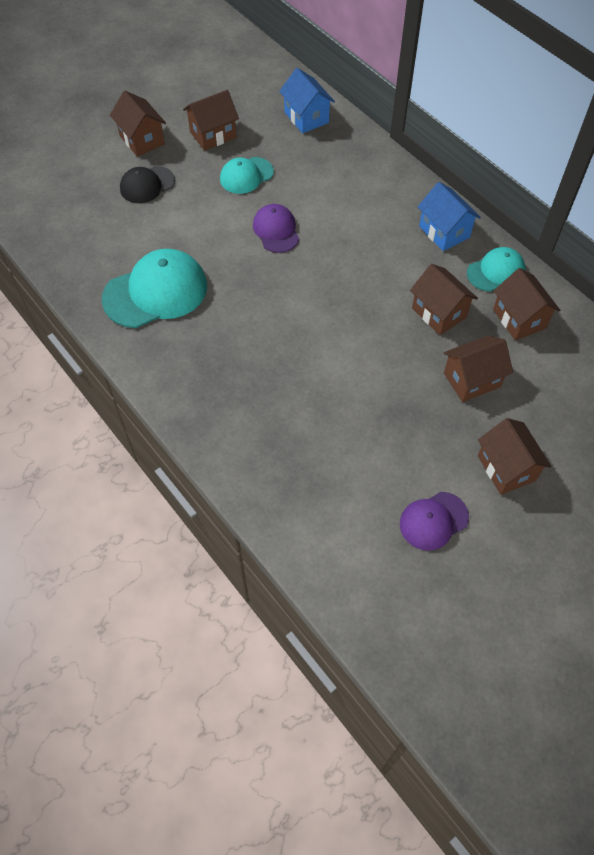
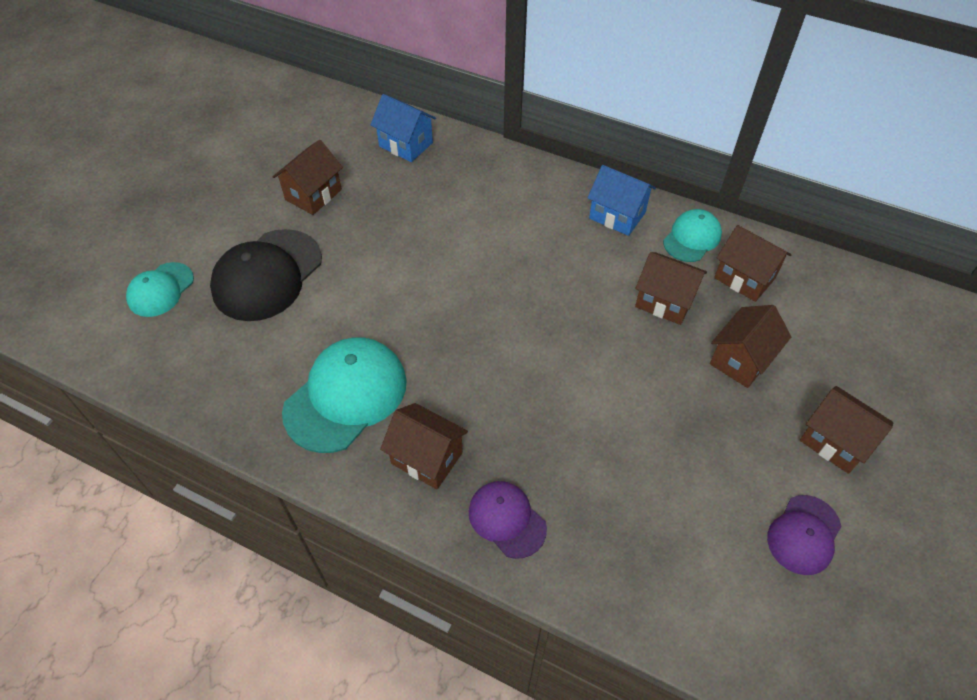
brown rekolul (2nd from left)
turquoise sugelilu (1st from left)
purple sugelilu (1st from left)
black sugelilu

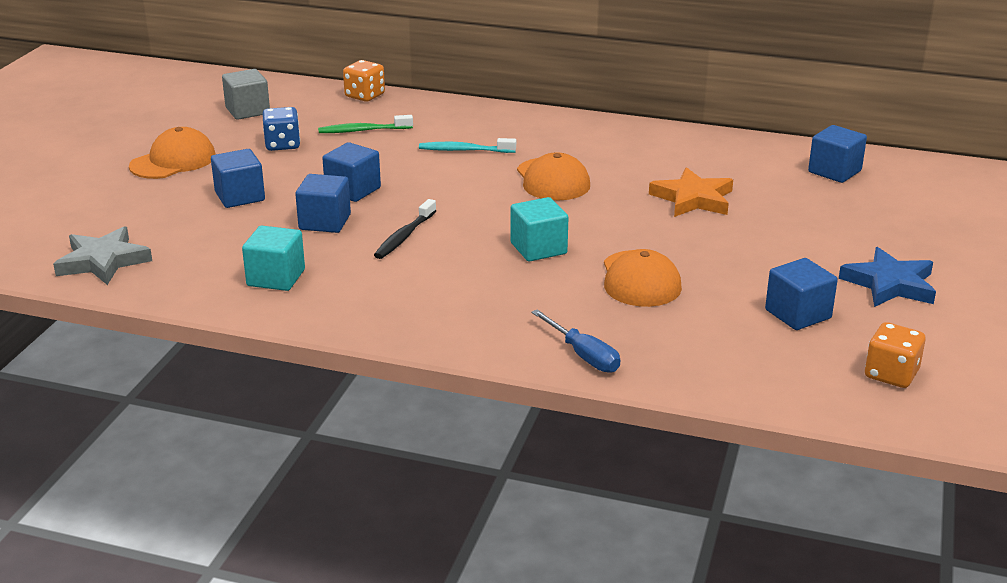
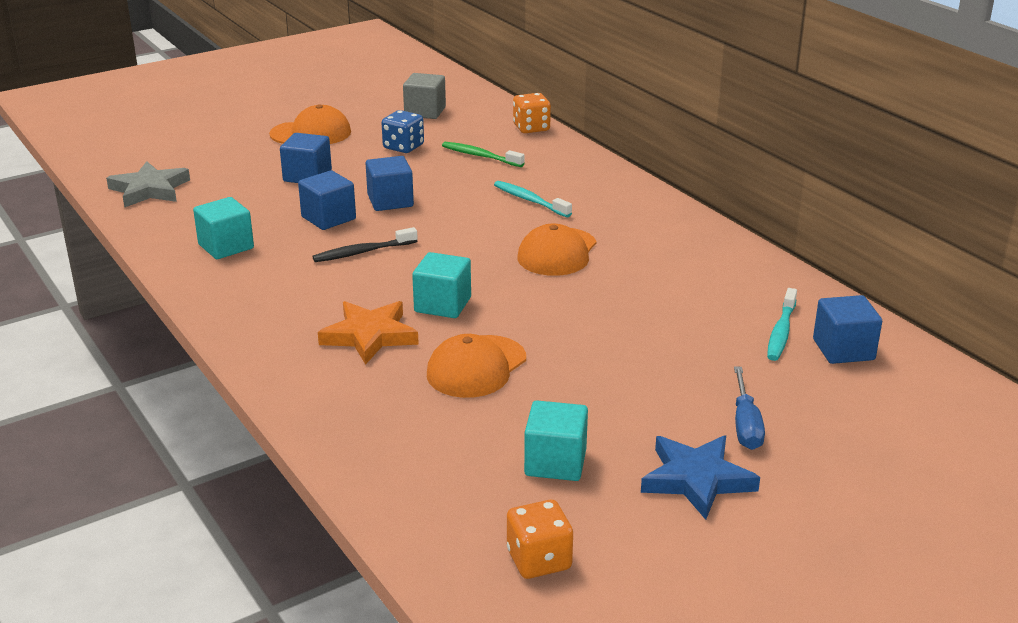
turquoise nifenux (2nd from left)
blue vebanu
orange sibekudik
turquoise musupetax (3rd from left)

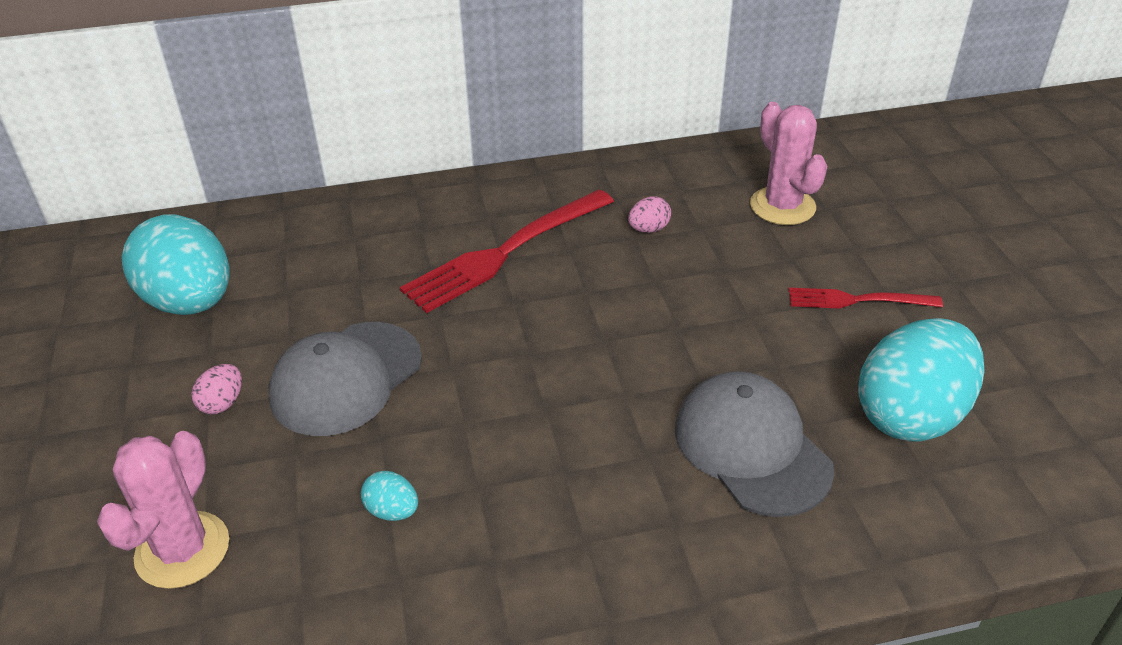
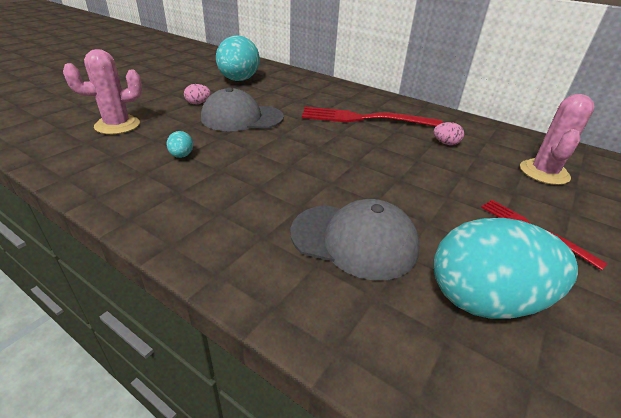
grey sugelilu (2nd from left)

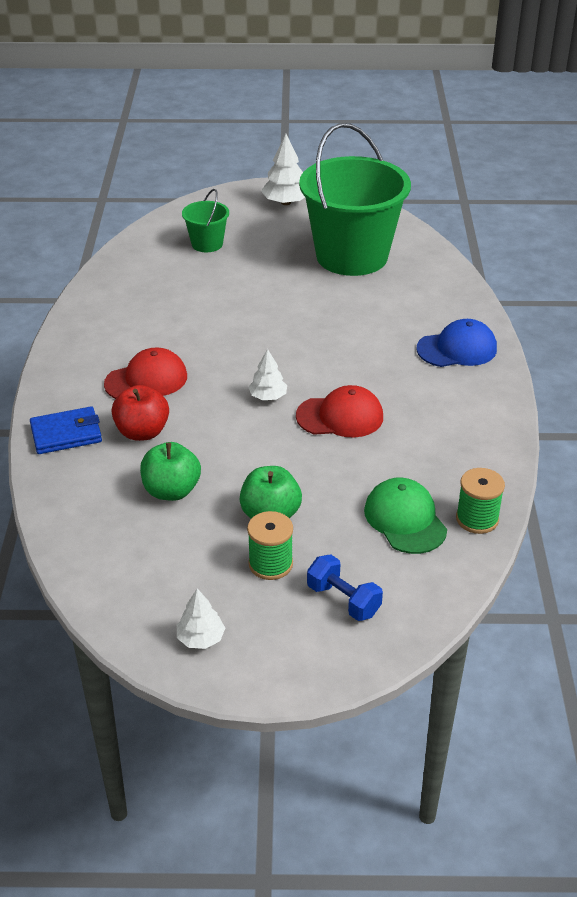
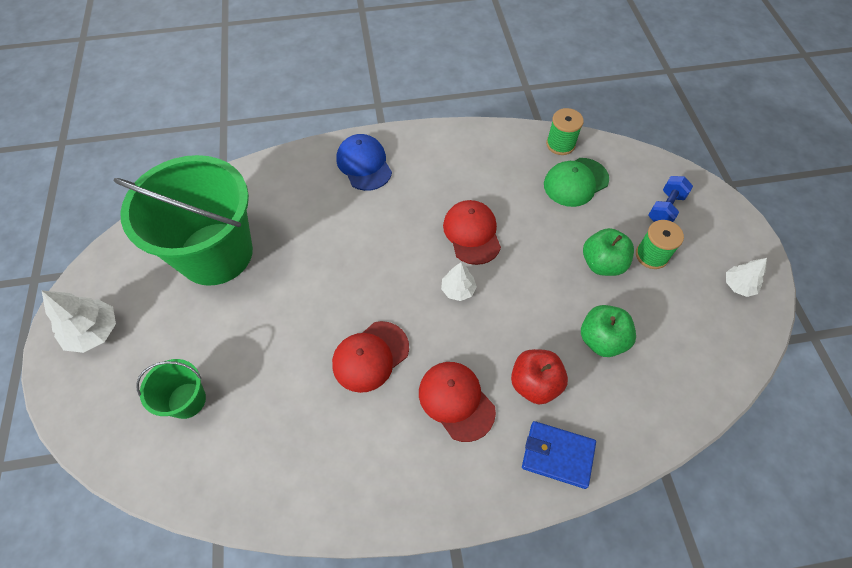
red sugelilu (1st from left)
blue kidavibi

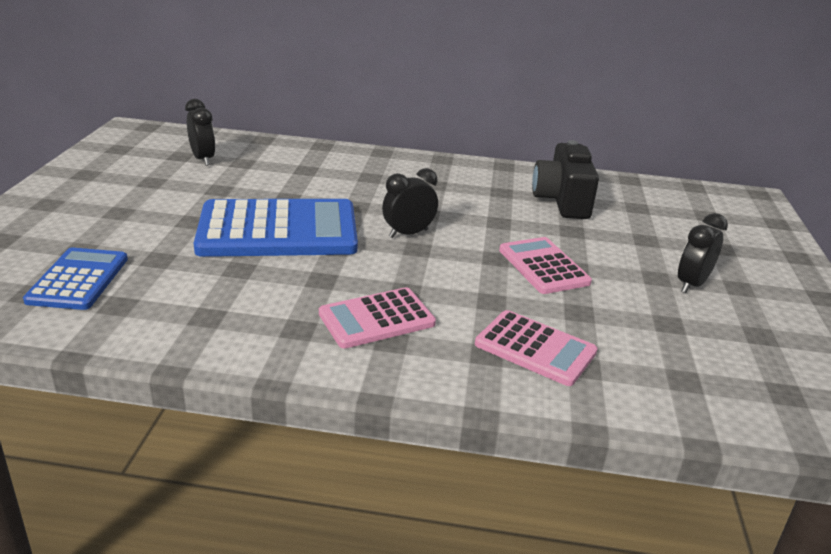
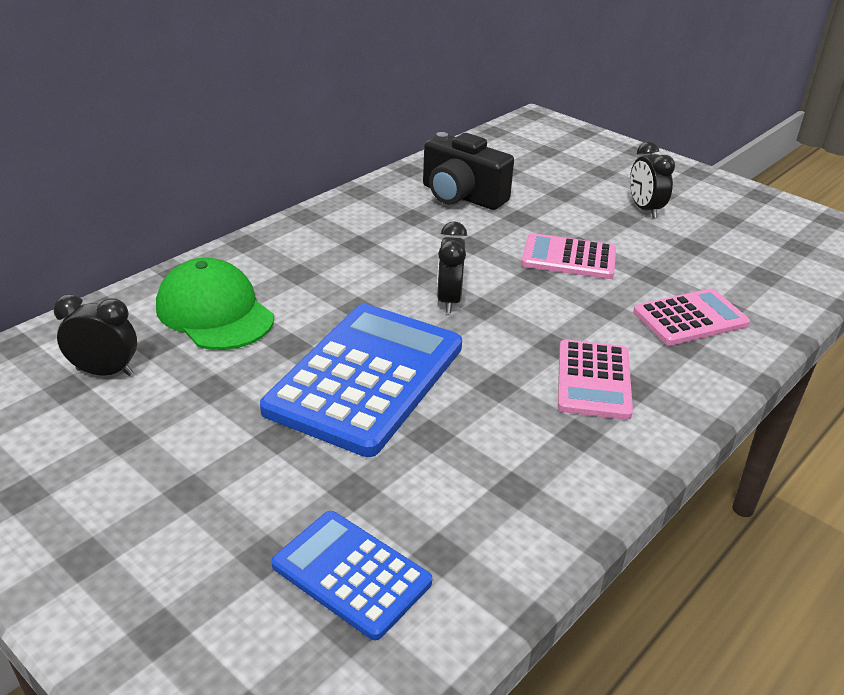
green sugelilu

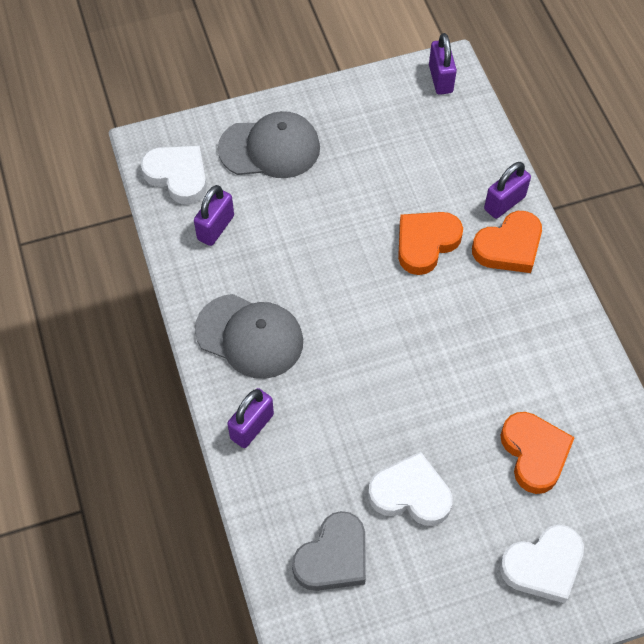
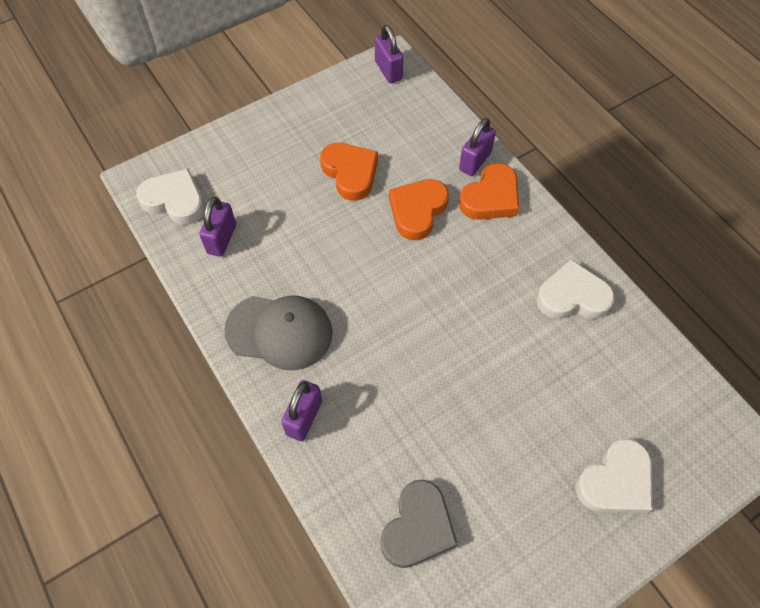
grey sugelilu (2nd from left in the first image)
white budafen (2nd from left)
orange budafen (1st from left)

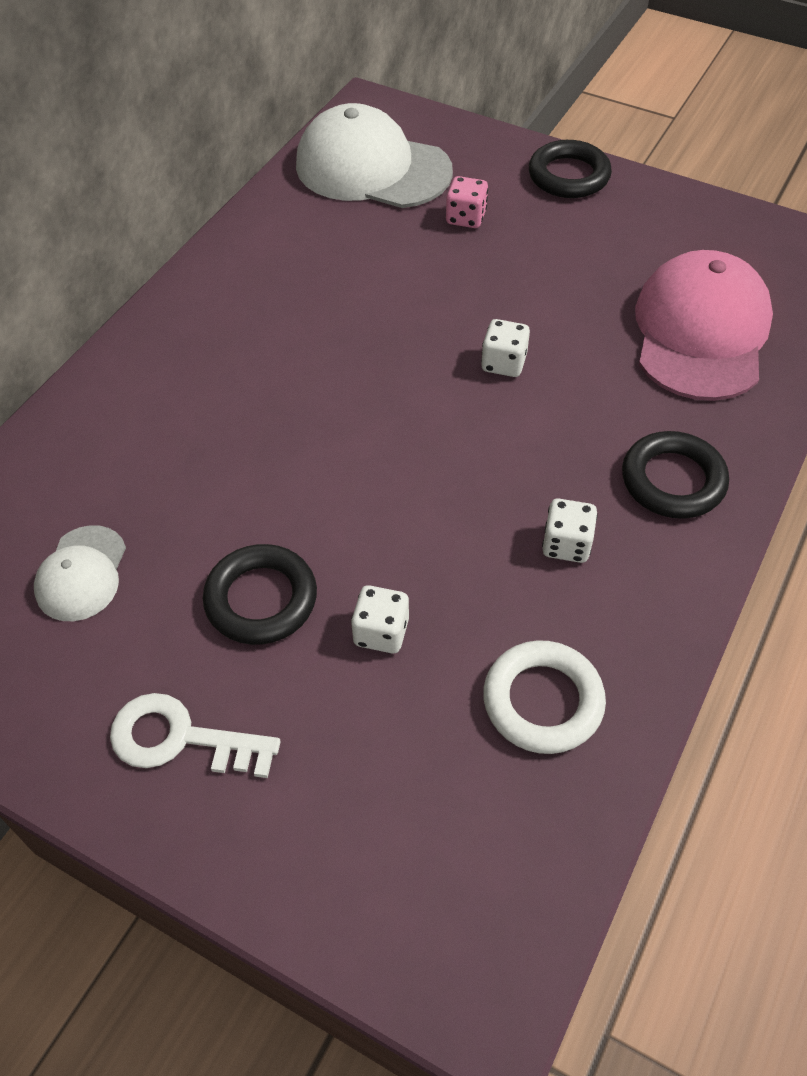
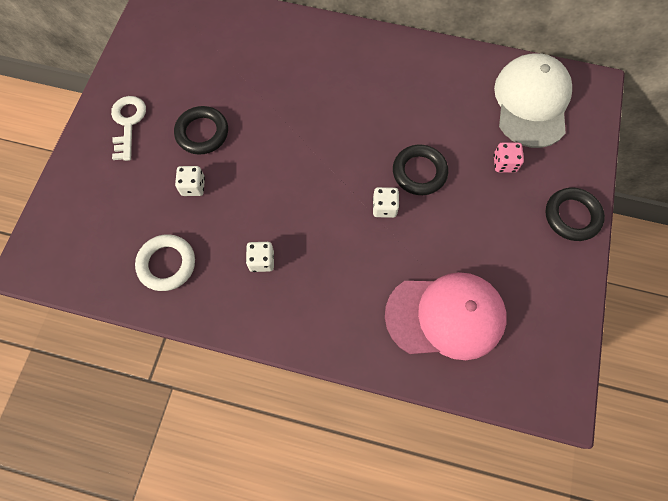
white sugelilu (1st from left in the first image)
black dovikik (2nd from left)

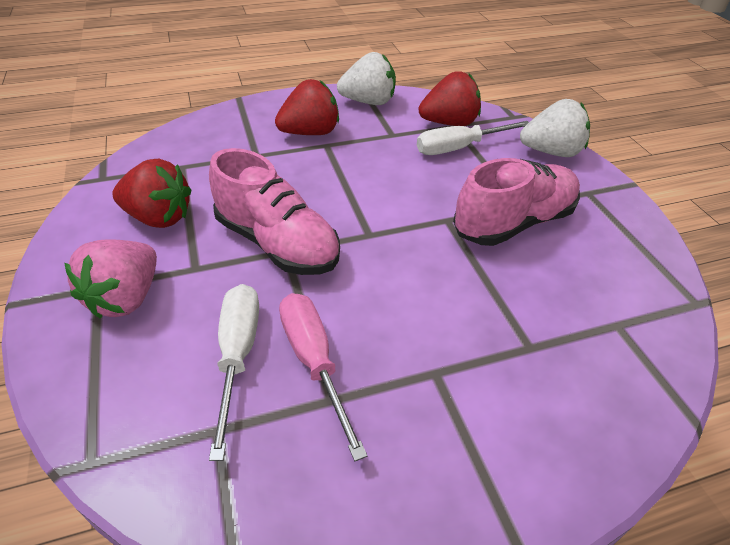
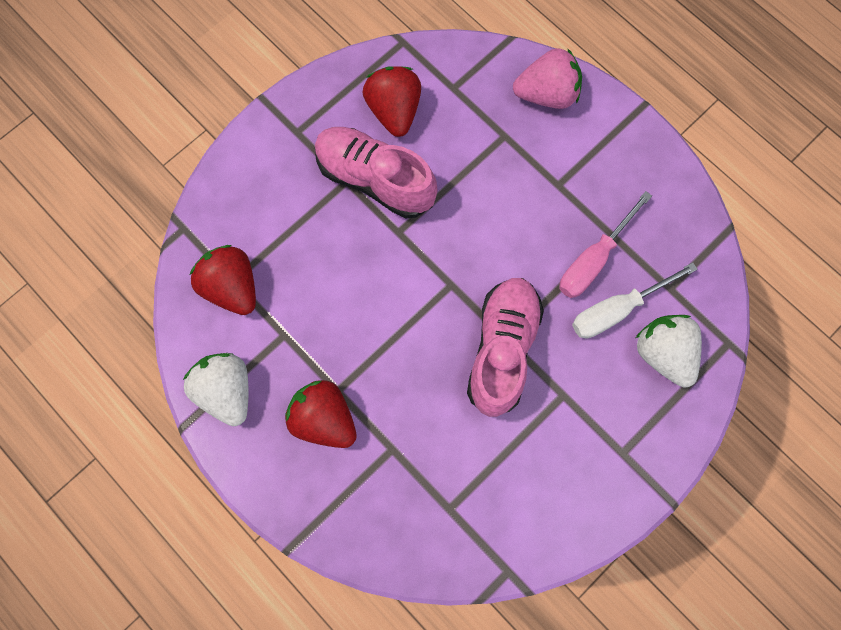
white vebanu (2nd from left in the first image)
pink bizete
red bizete (3rd from left)
white bizete (2nd from left)

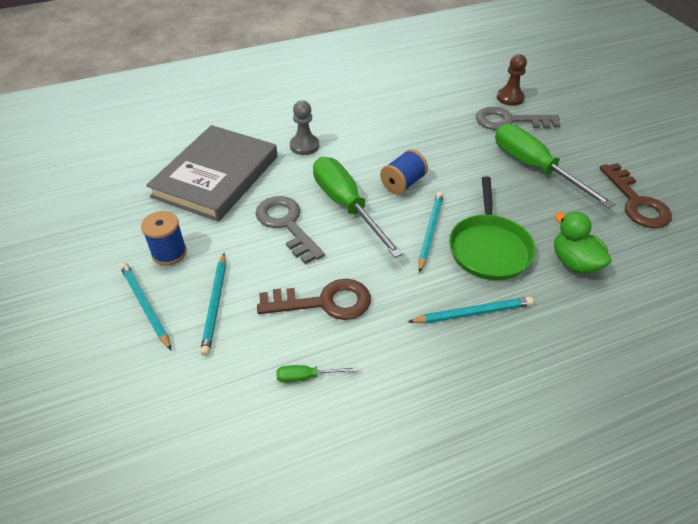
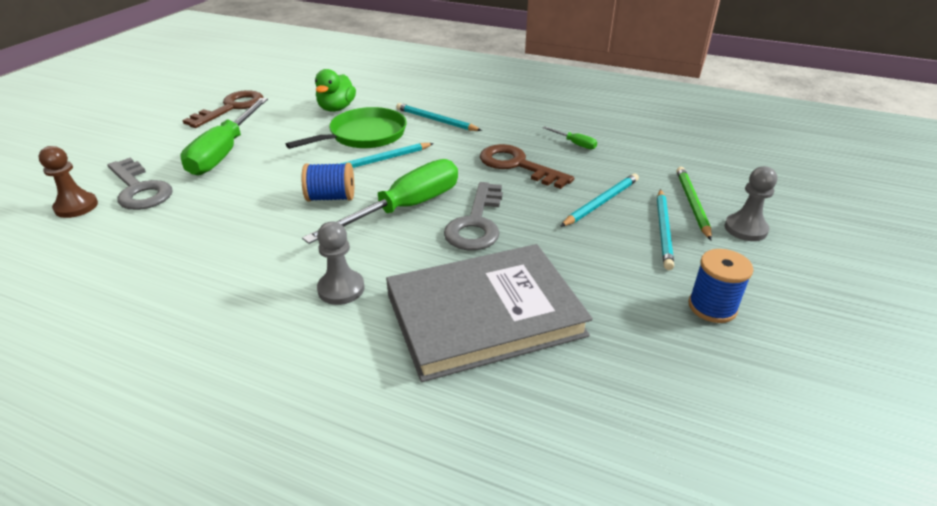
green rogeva
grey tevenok (2nd from left)
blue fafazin (2nd from left)
green vebanu (2nd from left)

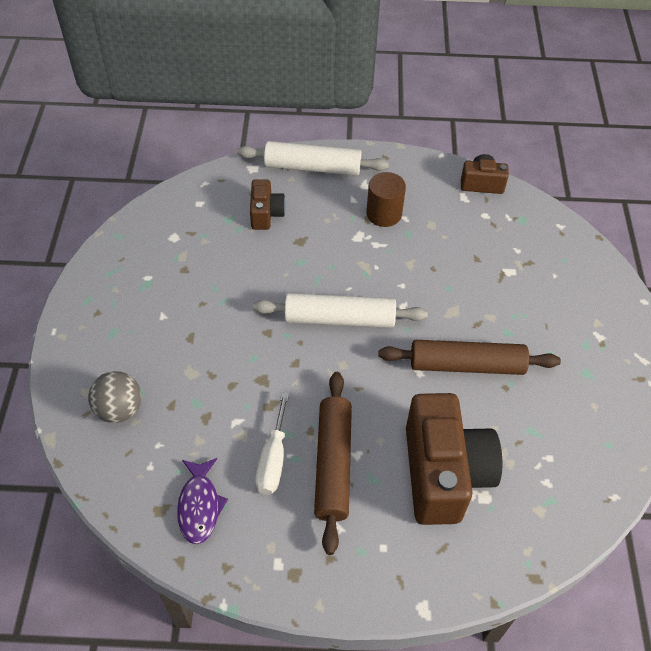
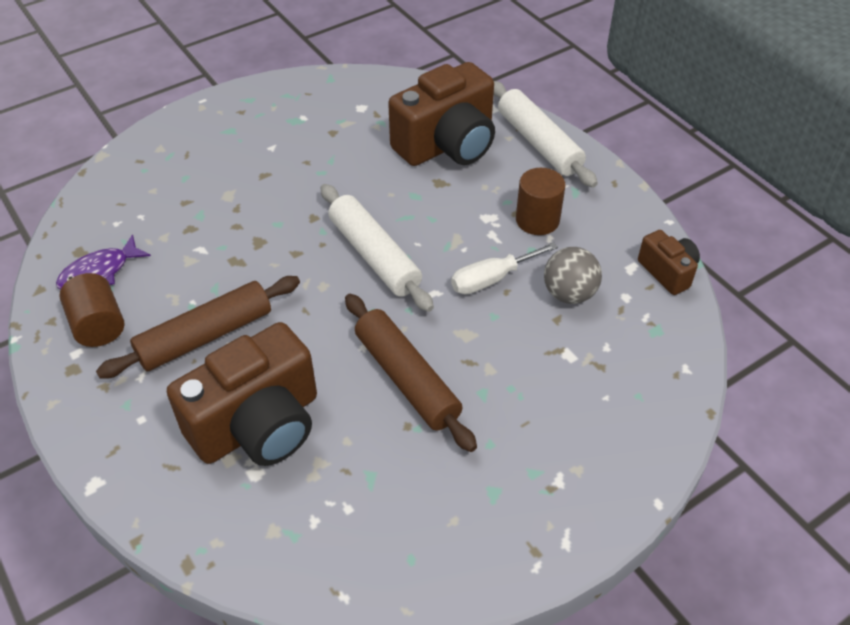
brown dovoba (1st from left)
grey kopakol
white vebanu
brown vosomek (2nd from left)

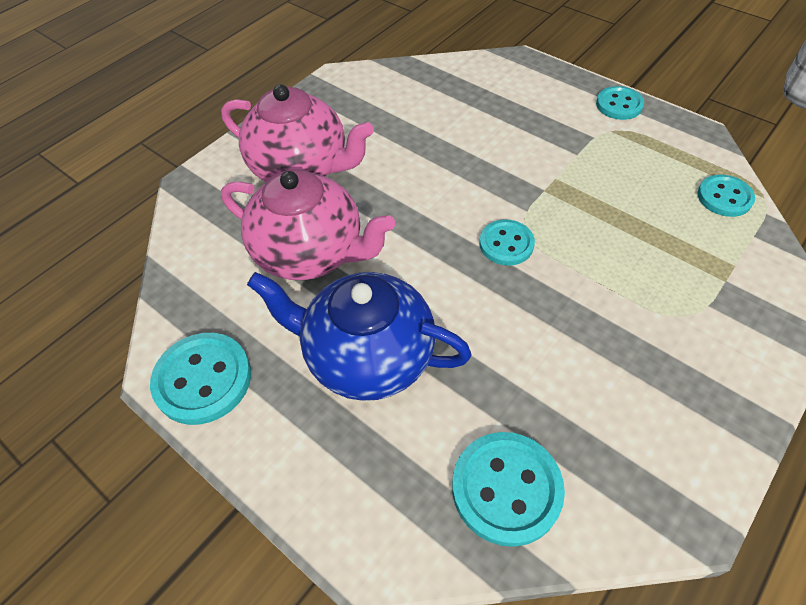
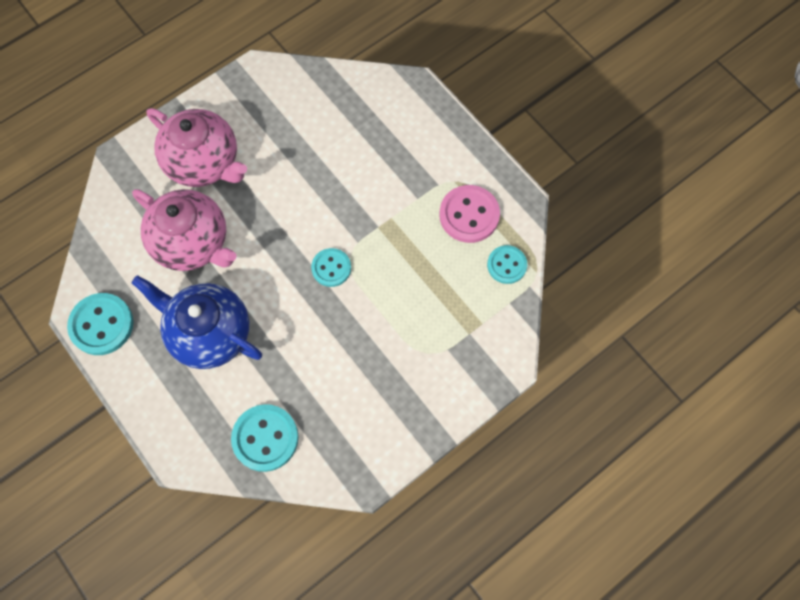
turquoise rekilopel (4th from left in the first image)
pink rekilopel

